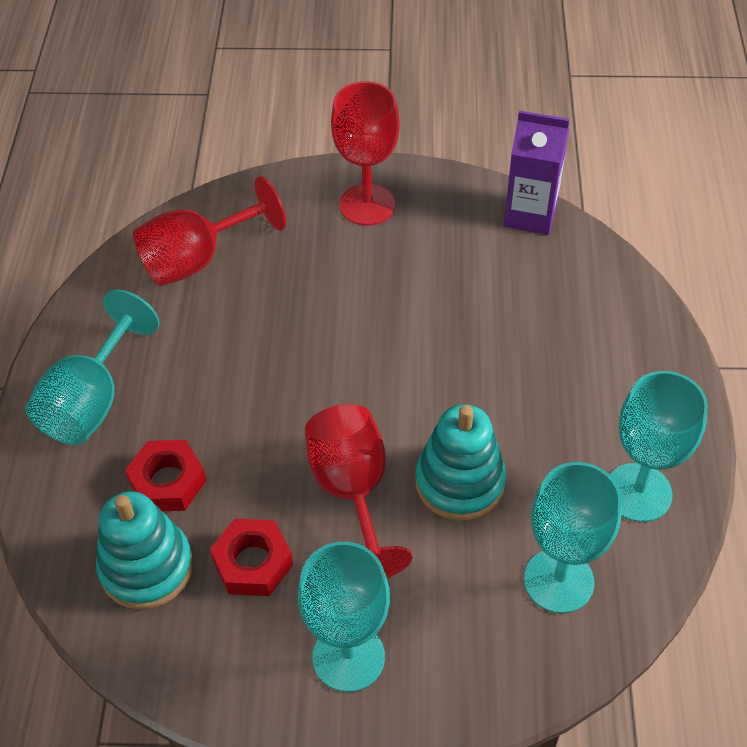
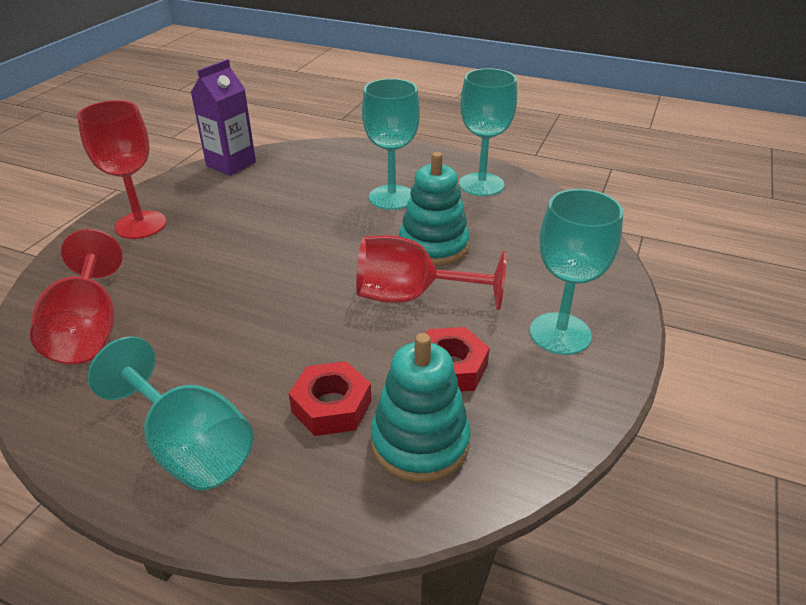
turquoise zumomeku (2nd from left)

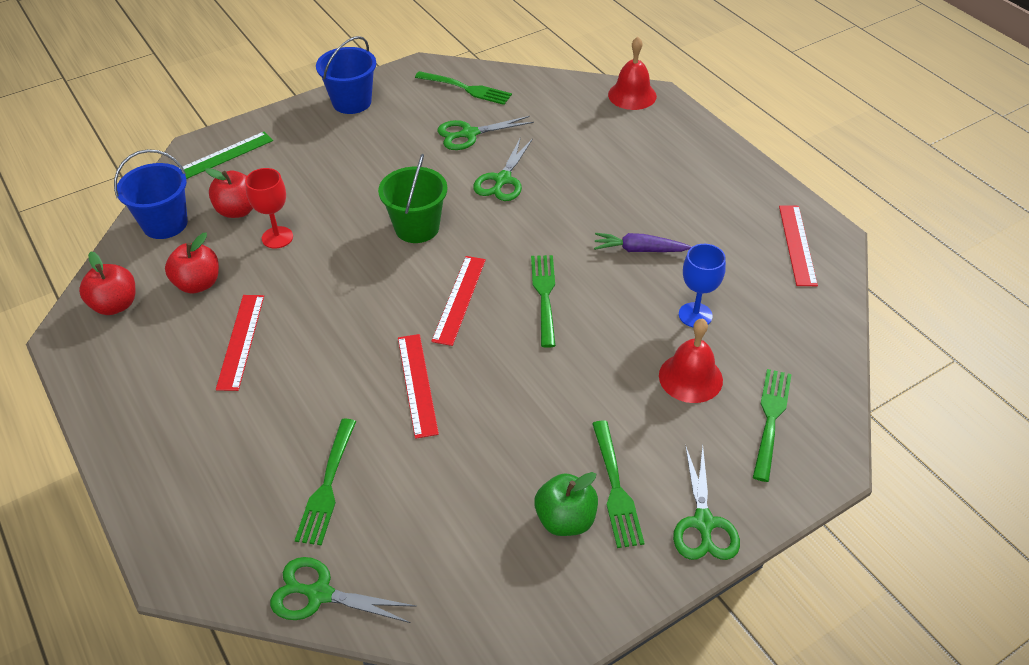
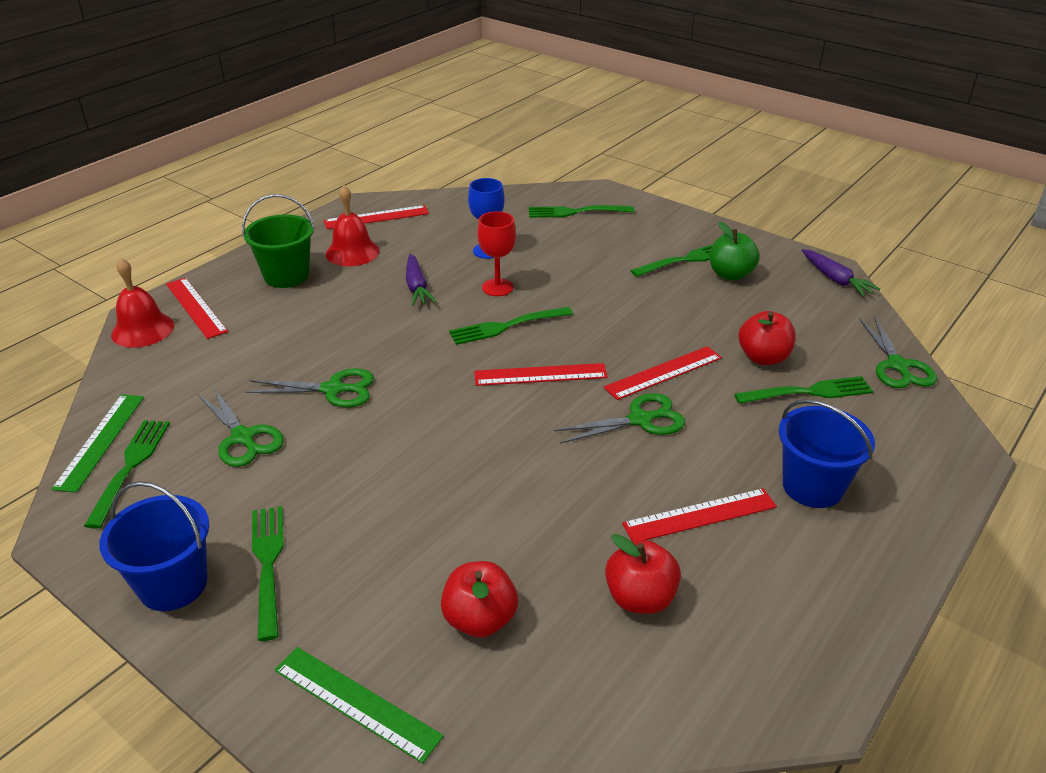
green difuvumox (1st from left)
red difuvumox (1st from left)
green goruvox (2nd from left)
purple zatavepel (2nd from left)
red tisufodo (3rd from left)
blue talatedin (2nd from left)
red zumomeku
green talatedin
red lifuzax (2nd from left)
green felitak (3rd from left)

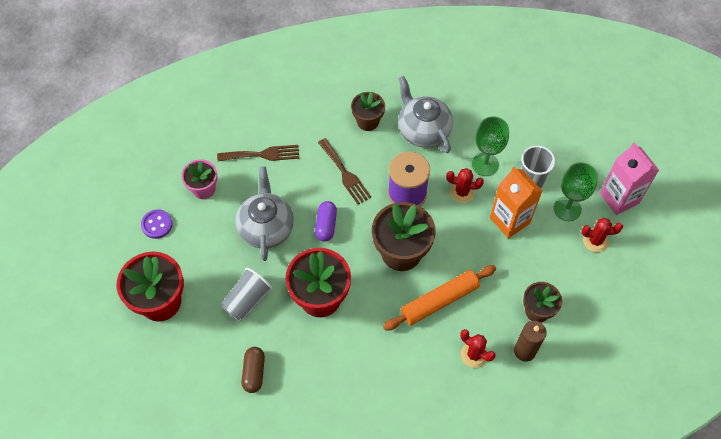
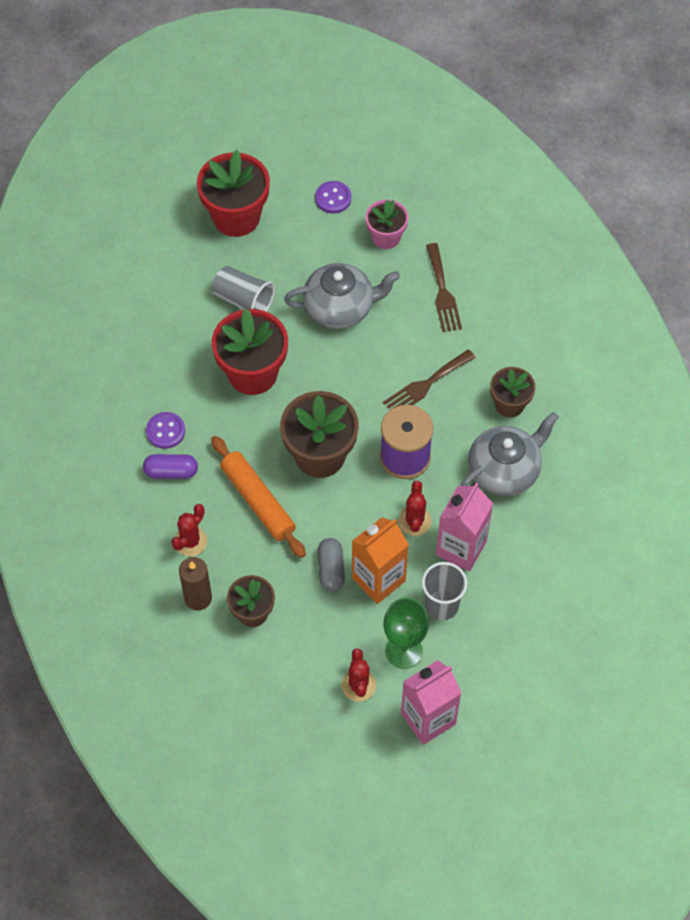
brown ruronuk
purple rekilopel (1st from left)
grey ruronuk
purple ruronuk
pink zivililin (2nd from left)

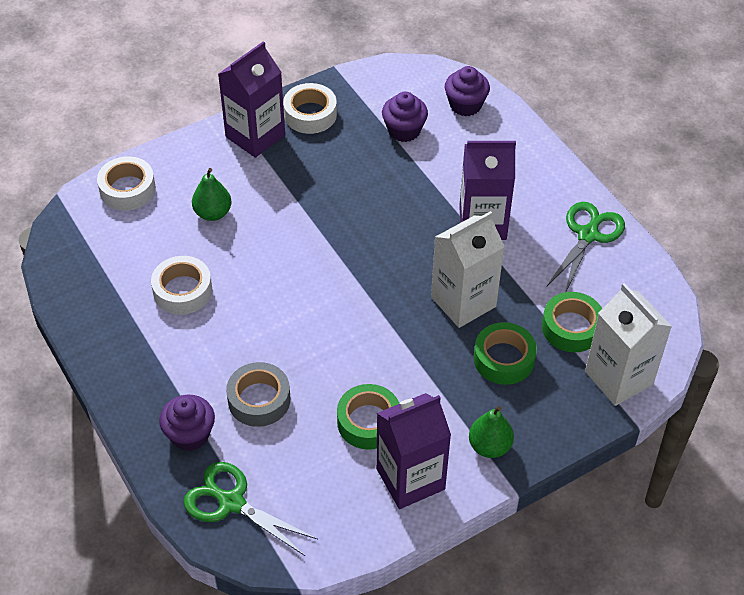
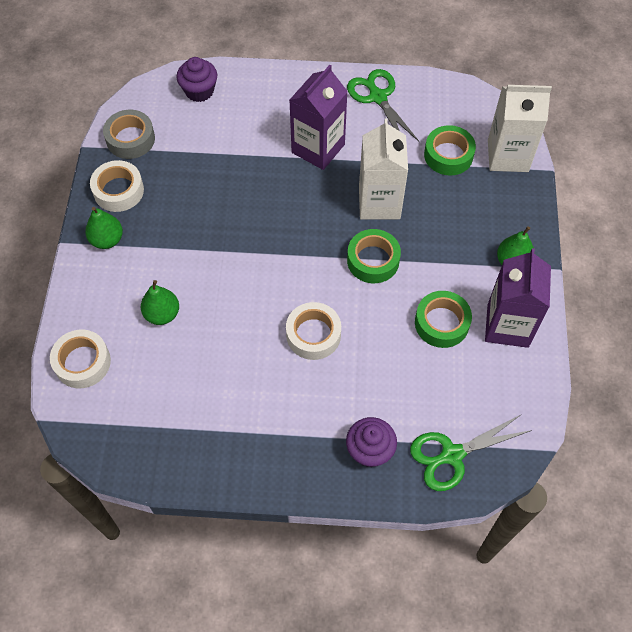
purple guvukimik (2nd from left in the first image)
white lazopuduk (3rd from left)
grey lazopuduk
green lazopuduk (1st from left)
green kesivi (1st from left)

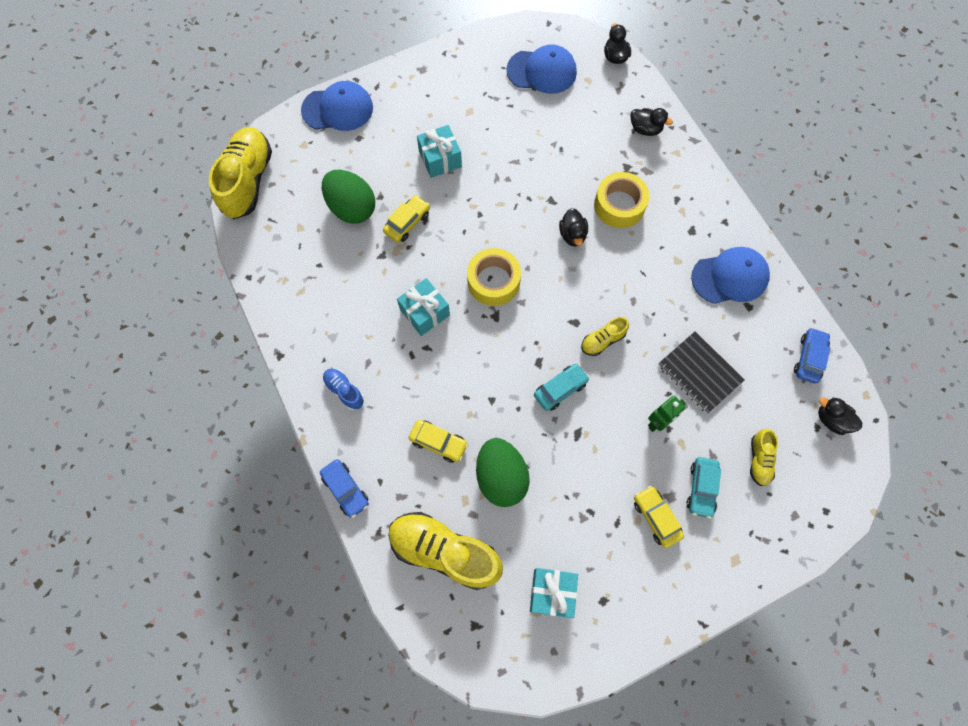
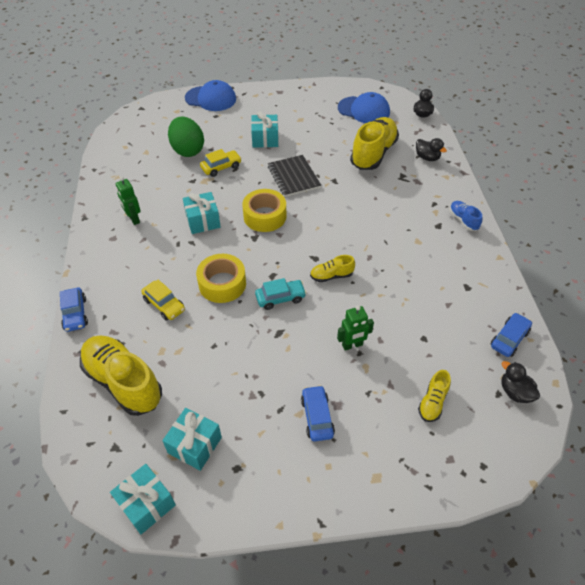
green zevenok (2nd from left in the first image)
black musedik (1st from left in the first image)
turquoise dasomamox (2nd from left in the first image)
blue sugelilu (3rd from left in the first image)
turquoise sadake (1st from left)
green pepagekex (1st from left)
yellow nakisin (3rd from left)
blue nakisin
yellow lazopuduk (1st from left)
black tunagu
blue dasomamox (2nd from left)

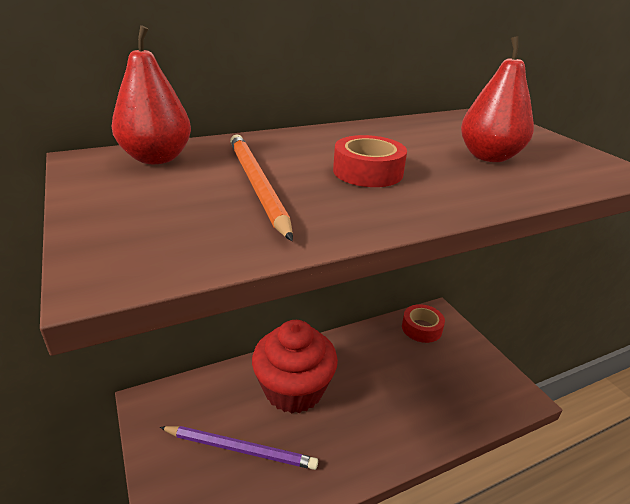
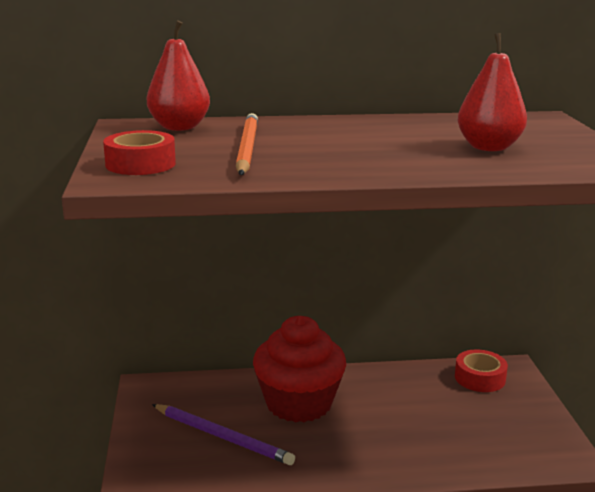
red lazopuduk (1st from left)

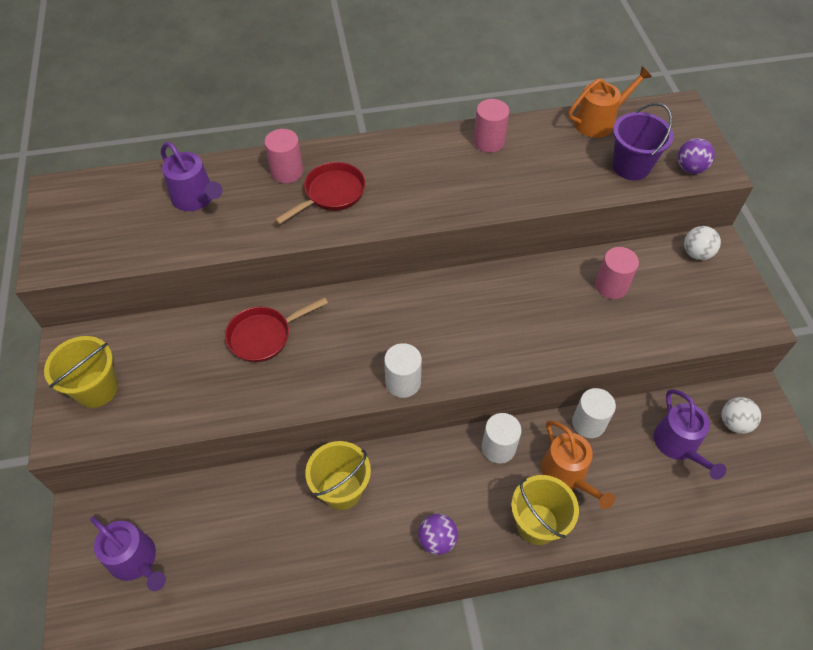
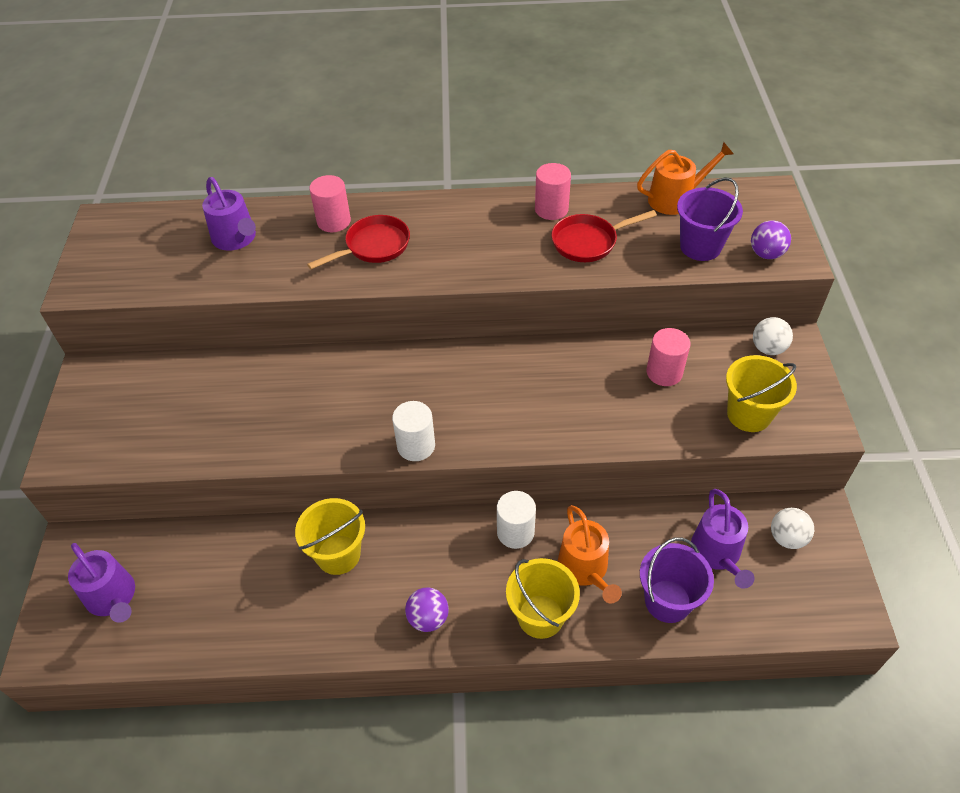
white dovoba (3rd from left in the first image)
purple talatedin (1st from left)
yellow talatedin (3rd from left)
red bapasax (2nd from left)

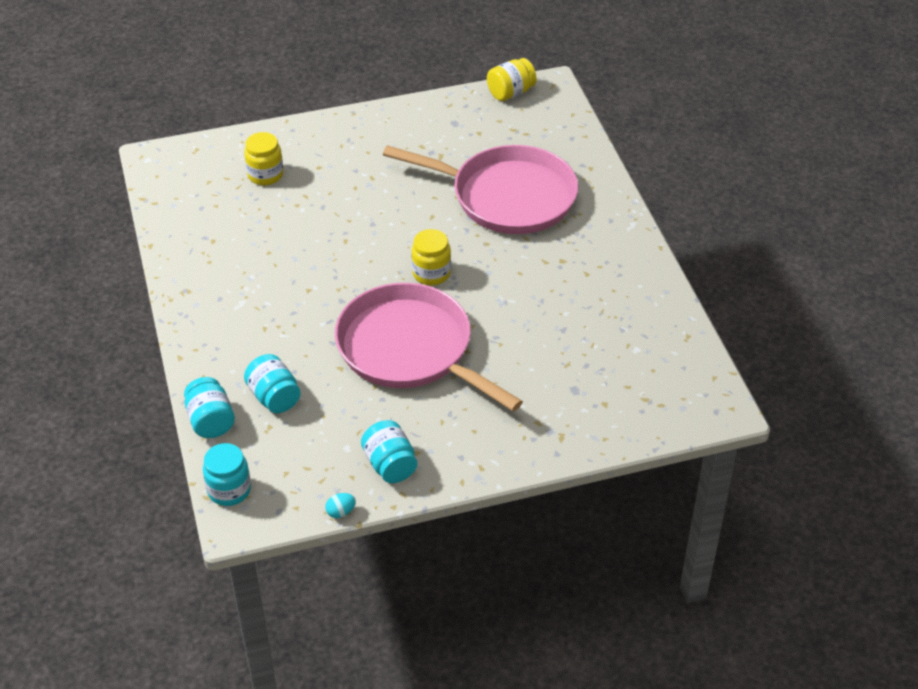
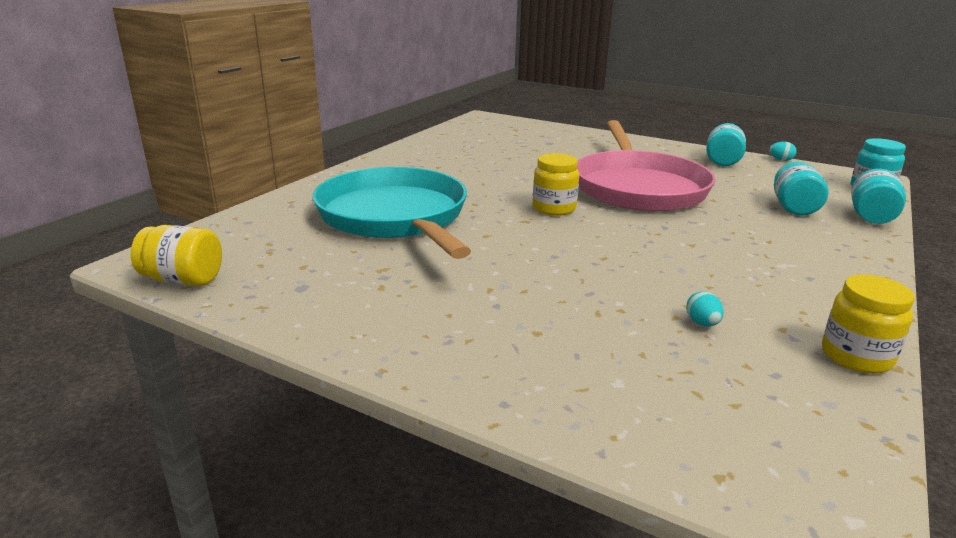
turquoise zevenok (1st from left)
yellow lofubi (3rd from left)
turquoise bapasax

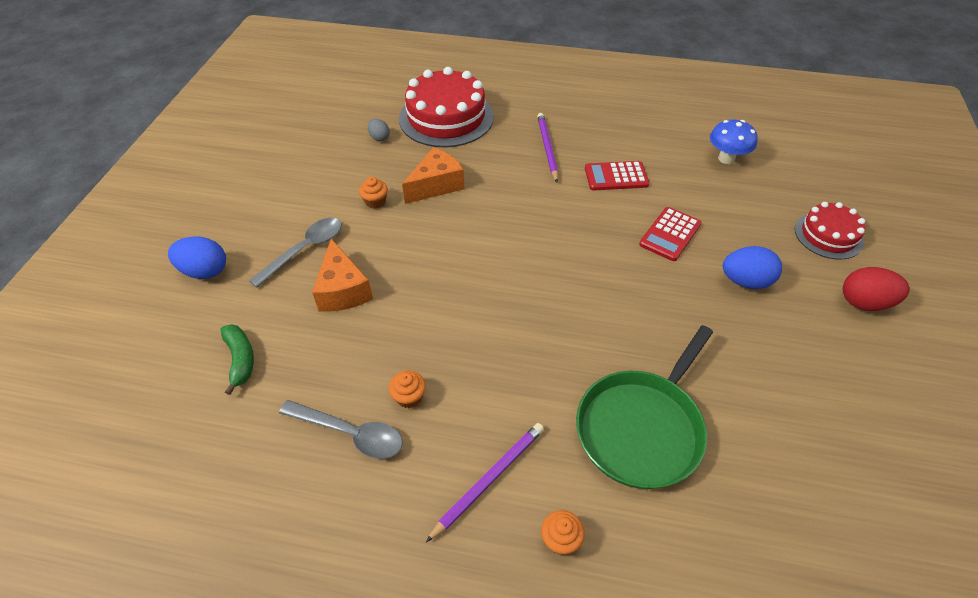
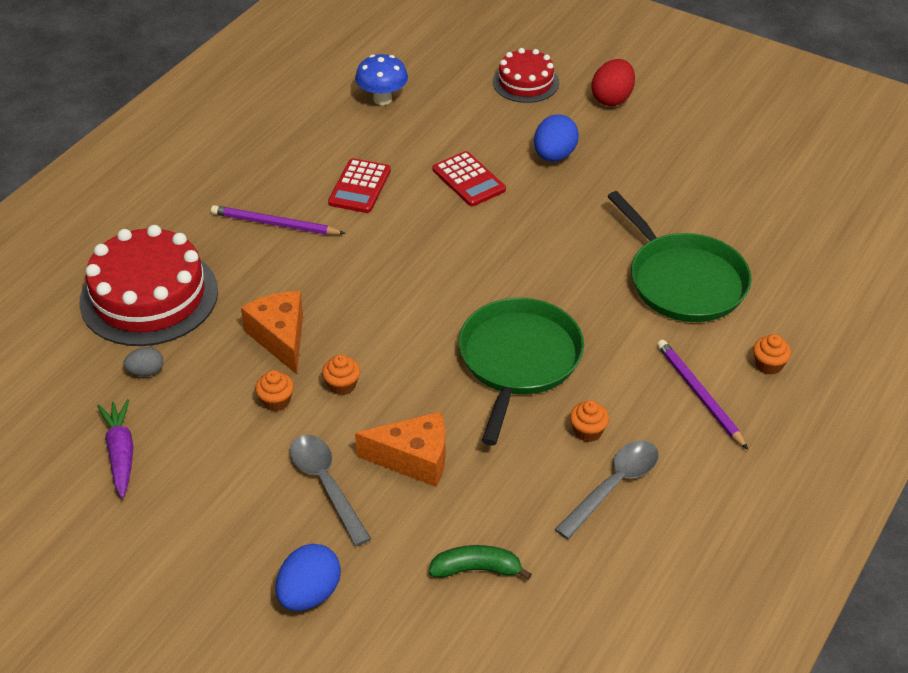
purple zatavepel
orange guvukimik (2nd from left)
green bapasax (1st from left)

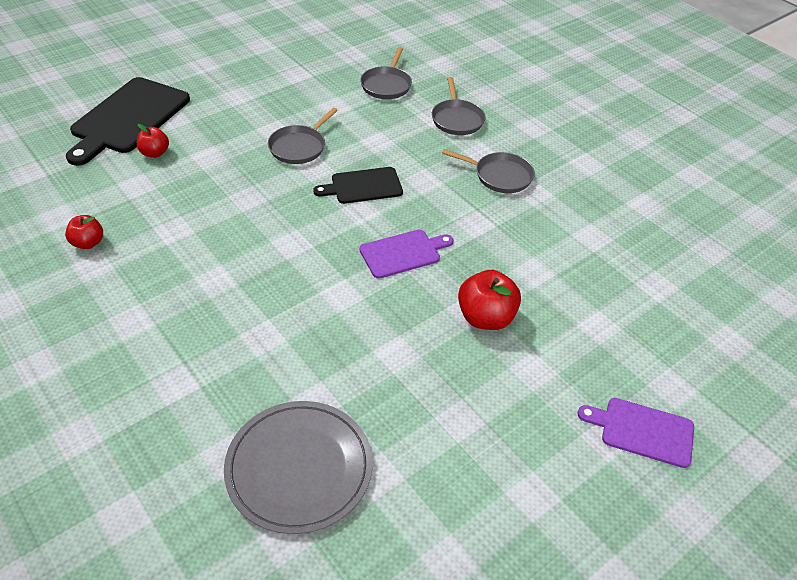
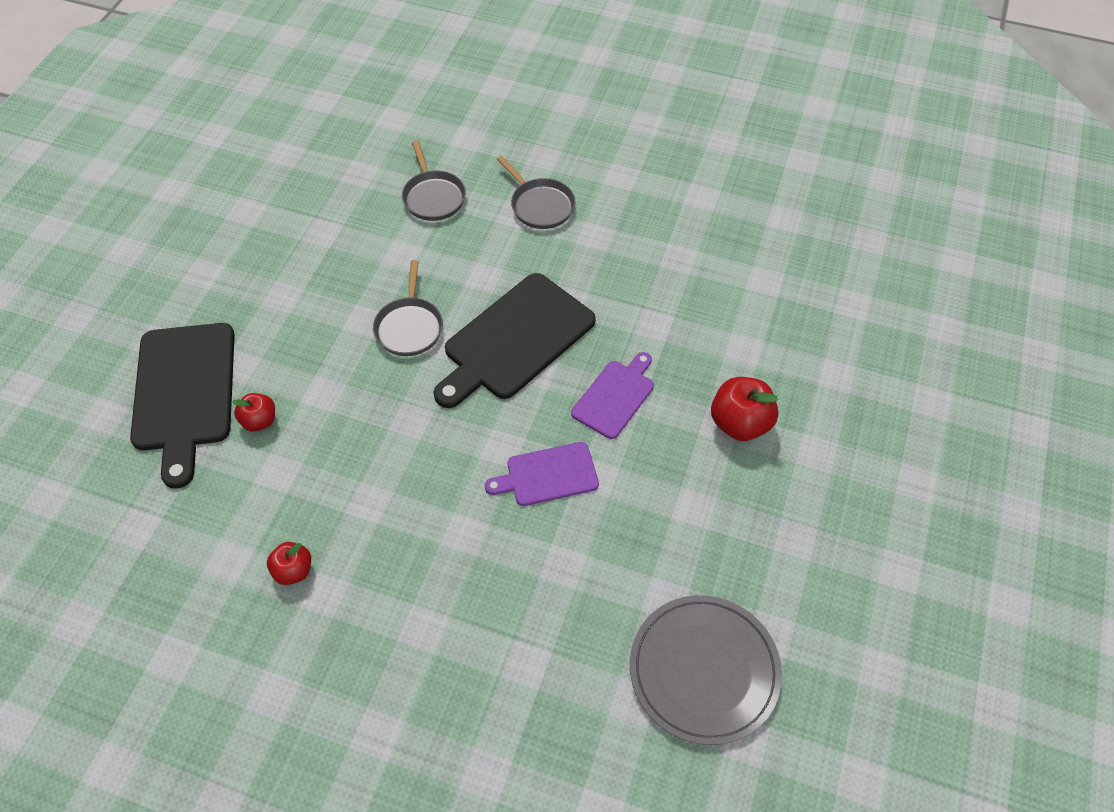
grey bapasax (4th from left in the first image)
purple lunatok (1st from left)
black lunatok (2nd from left)

